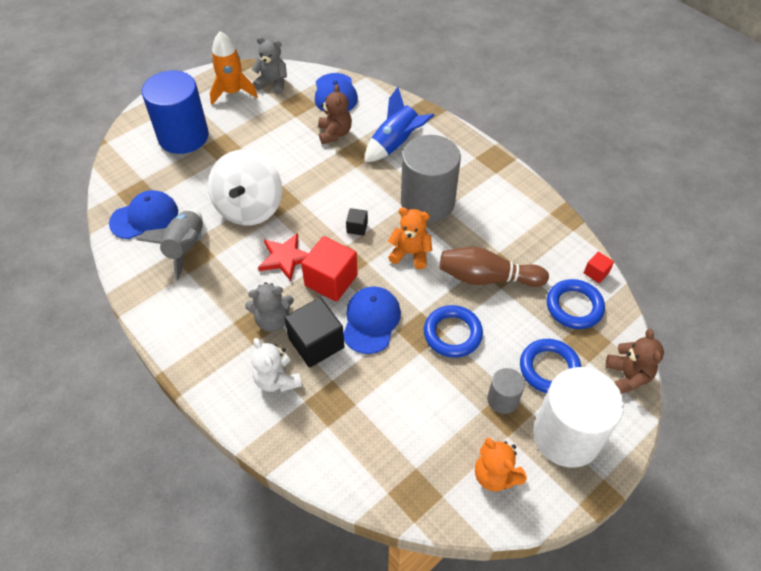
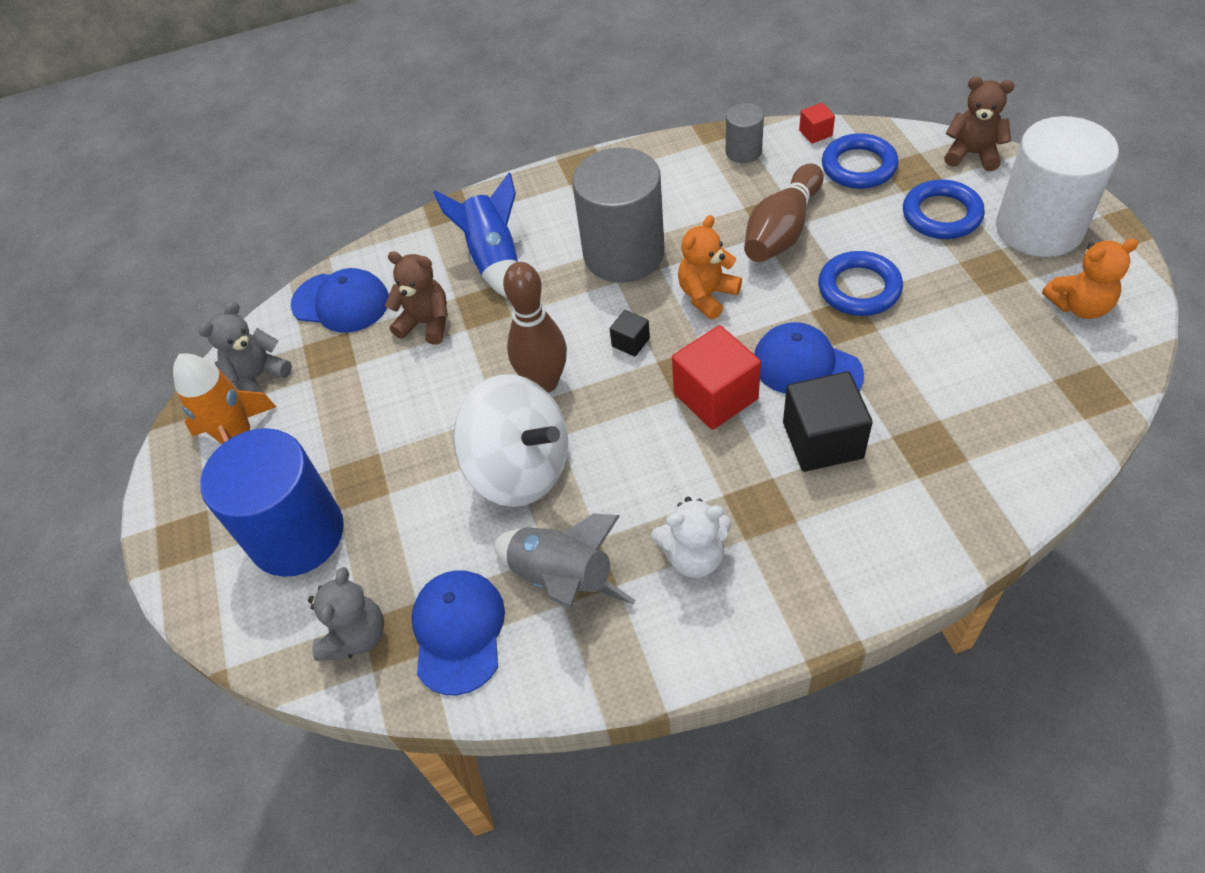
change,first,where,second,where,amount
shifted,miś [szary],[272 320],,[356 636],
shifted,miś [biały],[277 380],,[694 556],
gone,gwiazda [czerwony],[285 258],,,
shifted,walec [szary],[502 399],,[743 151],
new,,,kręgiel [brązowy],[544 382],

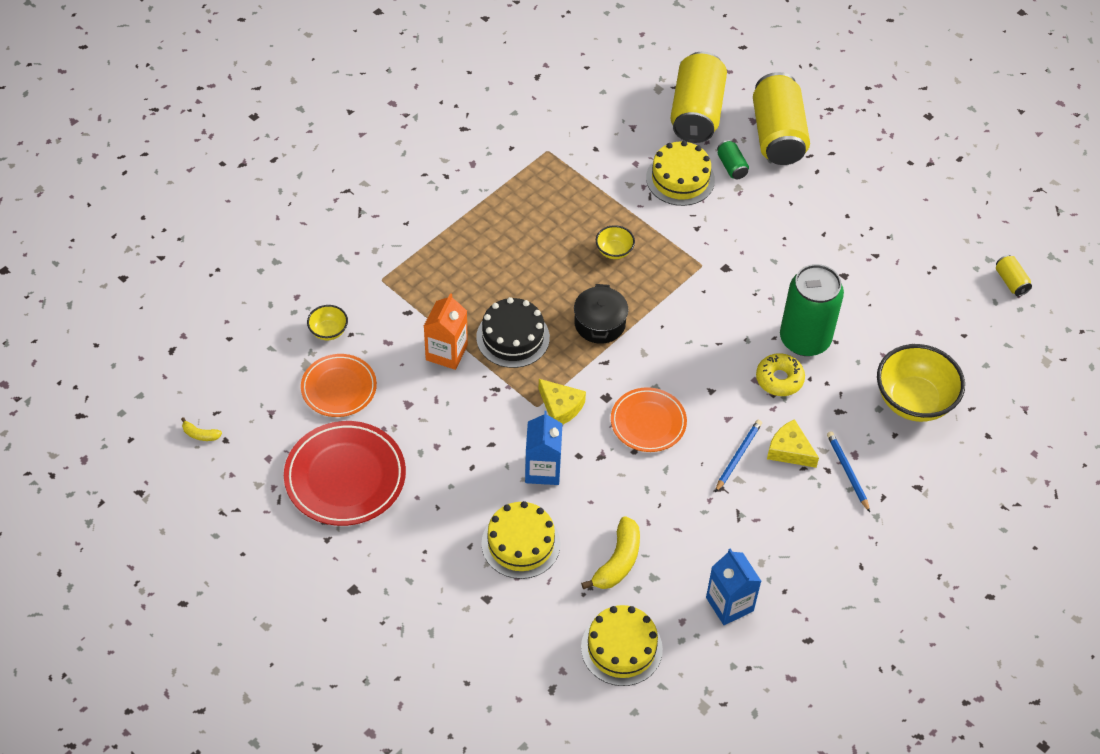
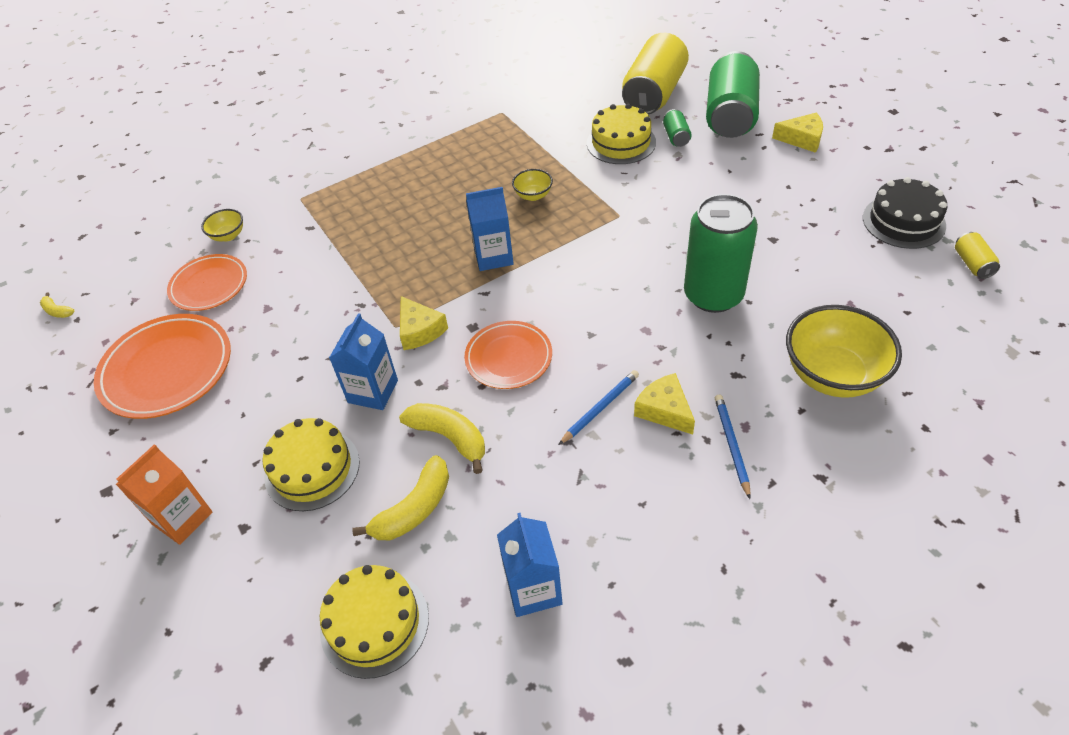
change,first,where,second,where,amount
repainted,talerz [czerwony],[345 477],talerz [pomarańczowy],[167 370],
shifted,karton mleka [pomarańczowy],[446 352],,[182 518],
shifted,tort [czarny],[513 337],,[903 221],
swapped,garnek [czarny],[599 323],karton mleka [niebieski],[493 256],
repainted,puszka [żółty],[777 135],puszka [zielony],[730 116],
gone,donut [żółty],[779 379],,,
new,,,banan [żółty],[449 437],
new,,,ser [żółty],[802 139],

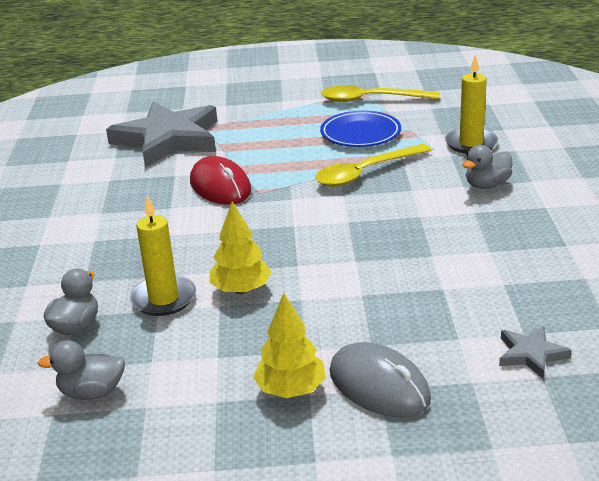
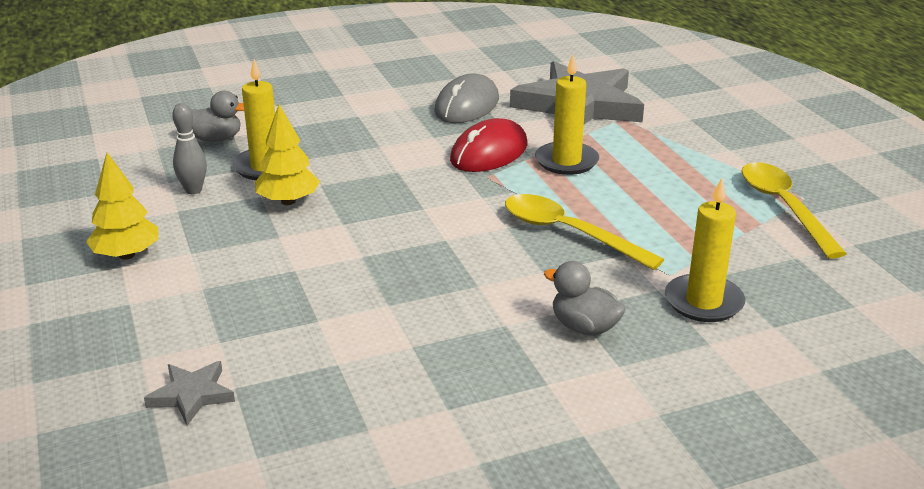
change,first,where,second,where,amount
gone,kaczka [szary],[92 392],,,
gone,talerz [niebieski],[360 134],,,
shifted,myszka [szary],[379 385],,[467 105],
new,,,kręgiel [szary],[193 190],
new,,,świeca [żółty],[566 161],

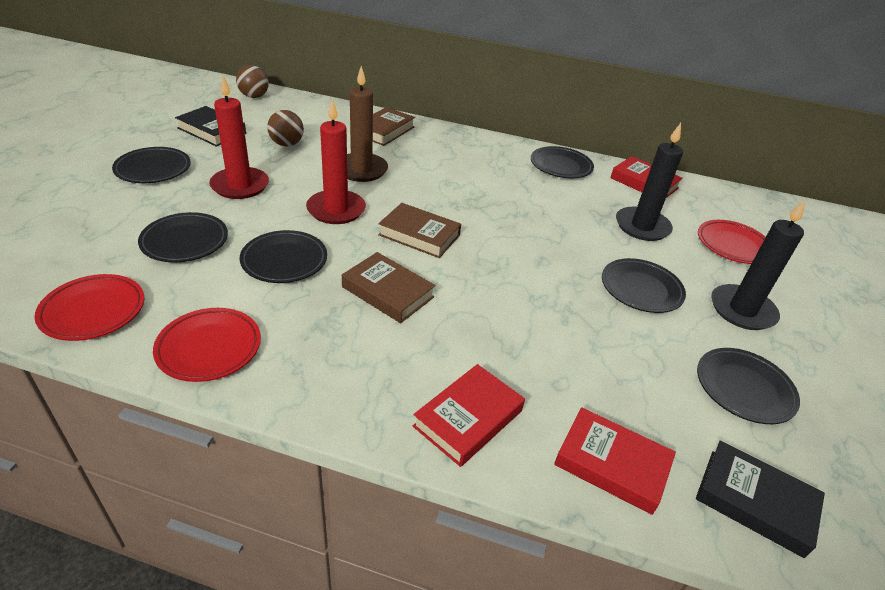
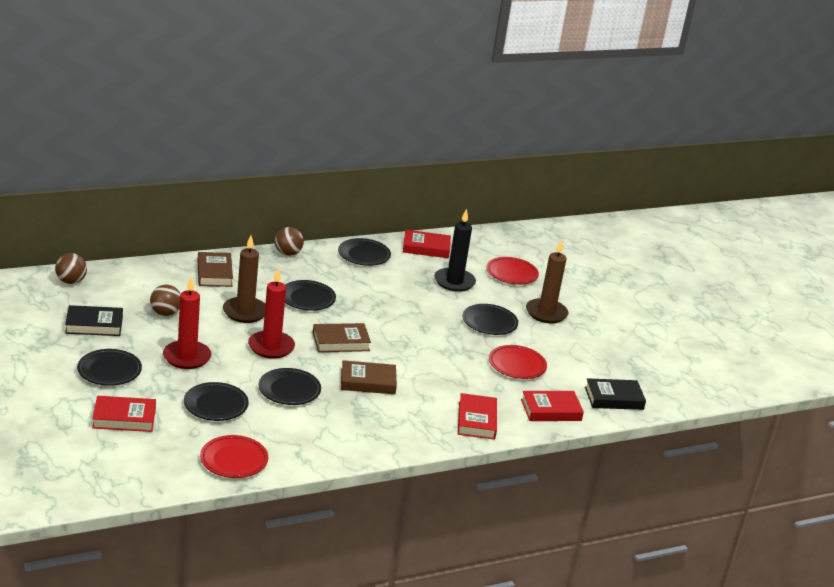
change,first,where,second,where,amount
shifted,talerz [czerwony],[209 348],,[517 365],
shifted,talerz [czarny],[744 388],,[307 298],
repainted,świeca [czarny],[742 310],świeca [brązowy],[546 313],
new,,,książka [czerwony],[124 418],
new,,,piłka [brązowy],[288 253],

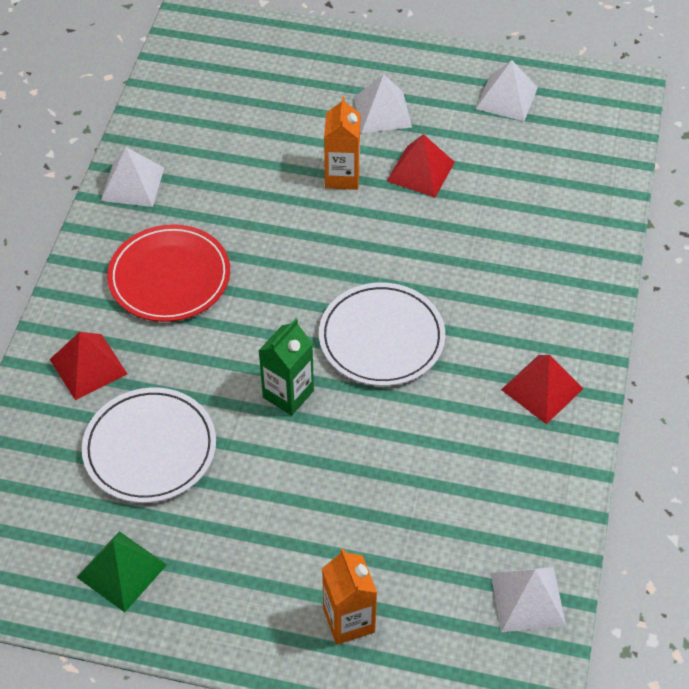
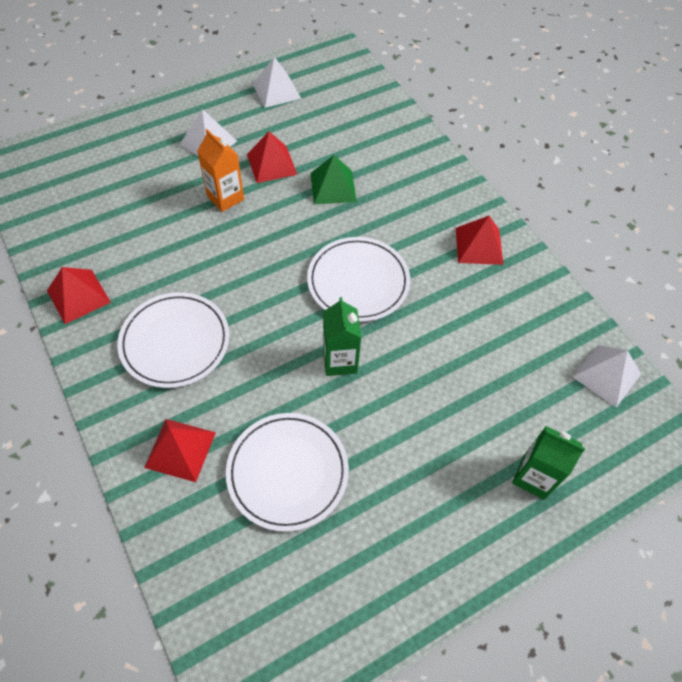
change,first,where,second,where,amount
shifted,piramida [zielony],[121 571],,[333 187],
repainted,piramida [biały],[132 184],piramida [czerwony],[78 296],
repainted,talerz [czerwony],[169 277],talerz [biały],[175 342],
repainted,karton mleka [pomarańczowy],[349 620],karton mleka [zielony],[533 477],

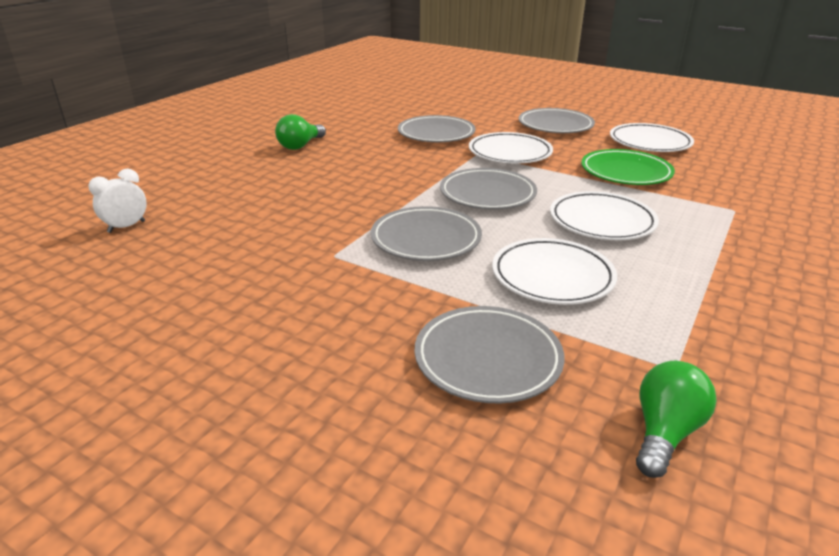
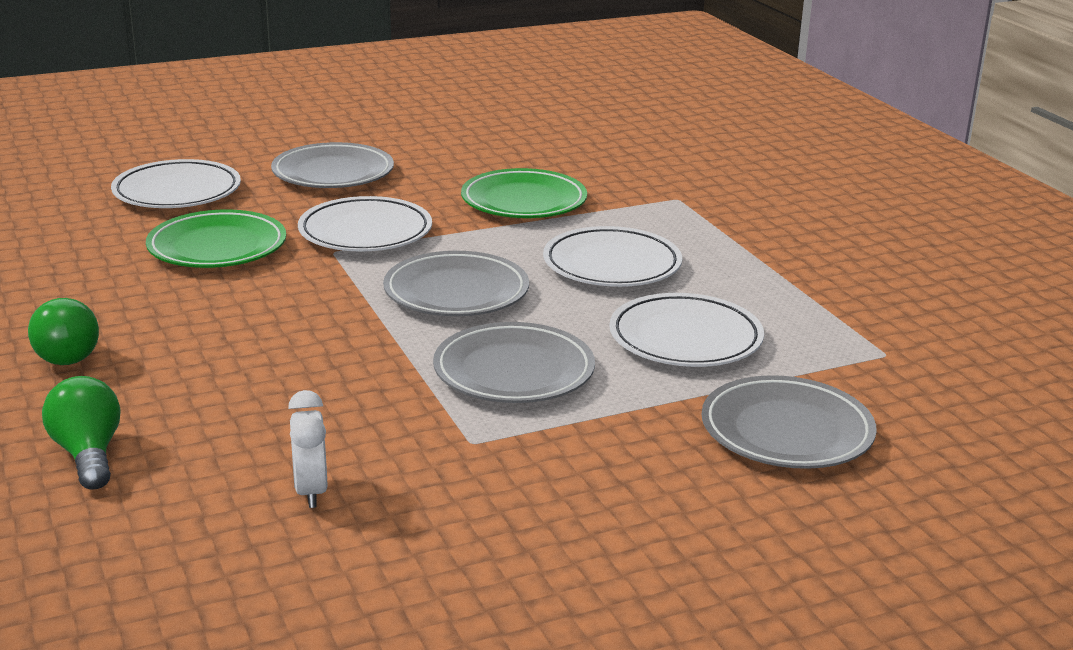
change,first,where,second,where,amount
shifted,budzik [biały],[126 227],,[311 491],
repainted,talerz [szary],[436 134],talerz [zielony],[217 247],
shifted,talerz [biały],[649 143],,[177 192],
shifted,żarówka [zielony],[664 432],,[88 454],

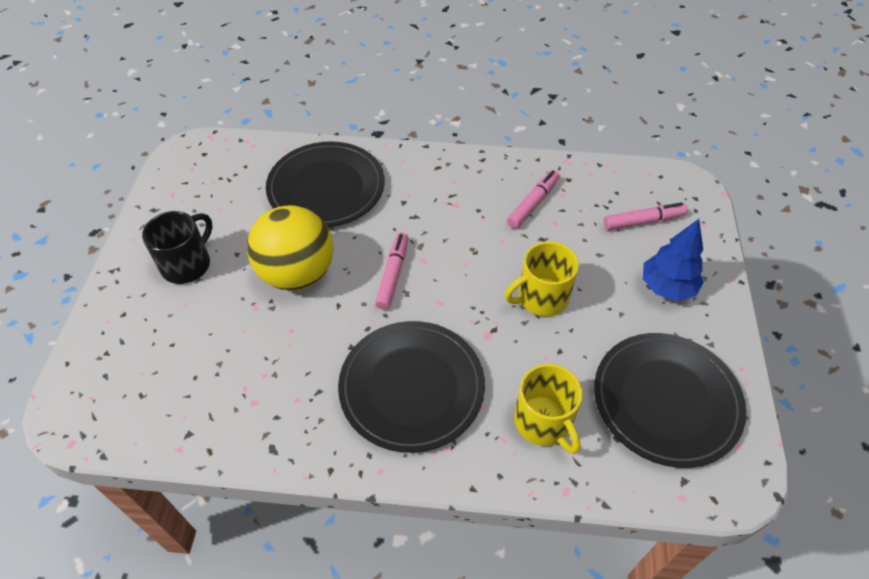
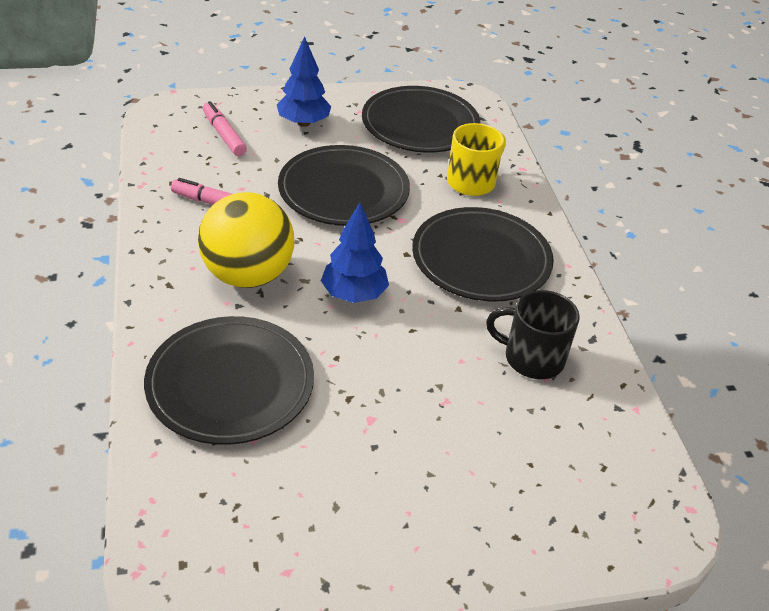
change,first,where,second,where,amount
shifted,kubek [czarny],[187 264],,[532 358],
shifted,piłka [żółty],[297 273],,[248 275],
swapped,flamaster [różowy],[393 275],drzewko [niebieski],[354 294],
swapped,kubek [żółty],[541 297],talerz [czarny],[343 191],

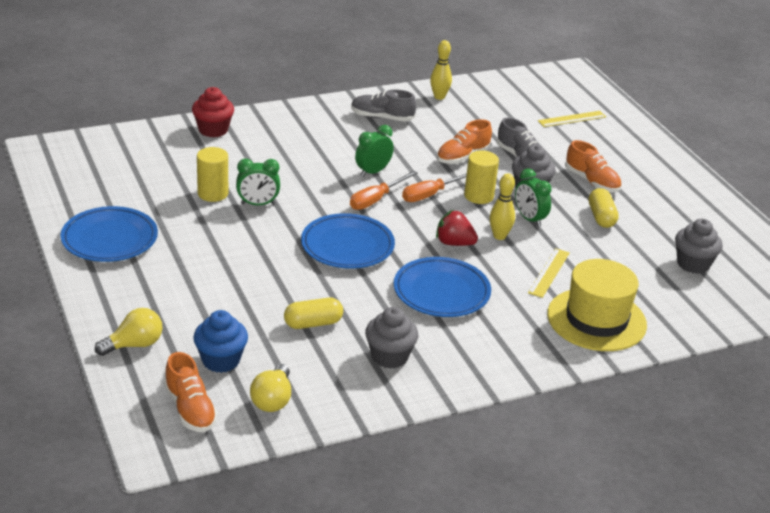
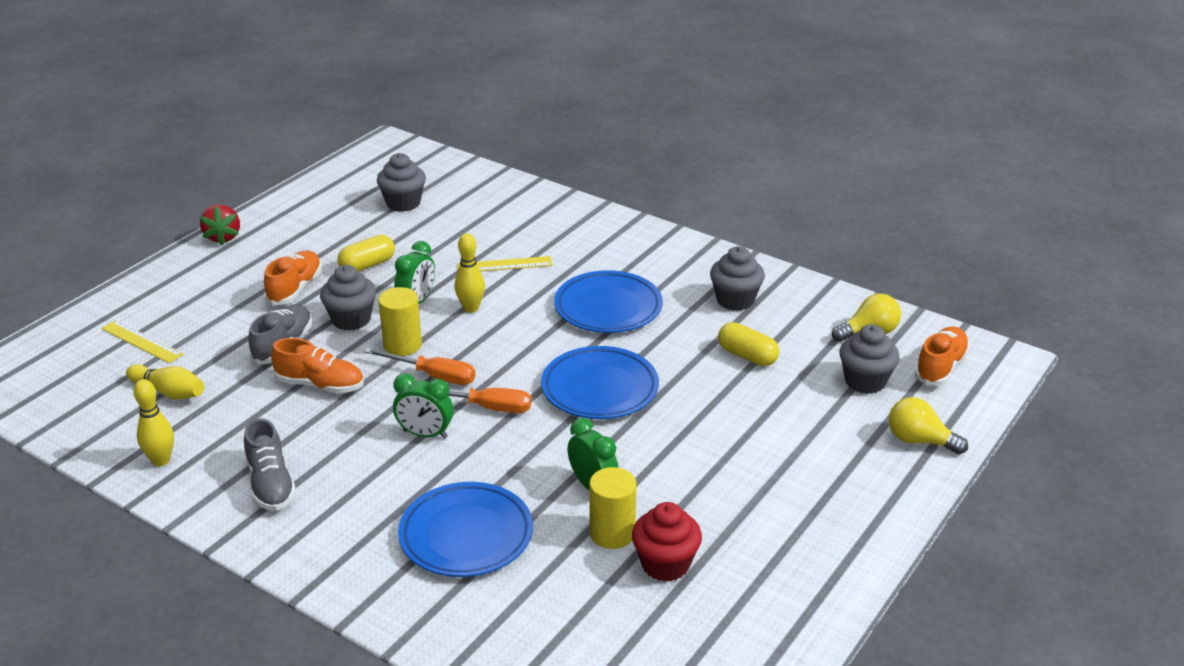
change,first,where,second,where,amount
shifted,talerz [niebieski],[109 239],,[466 535],
shifted,muffinka [czerwony],[213 130],,[665 564],
repainted,muffinka [niebieski],[221 360],muffinka [szary],[865 381],
shifted,truskawka [czerwony],[454 243],,[223 237],
gone,kapelusz [żółty],[596 319],,,
new,,,kręgiel [żółty],[169 392],

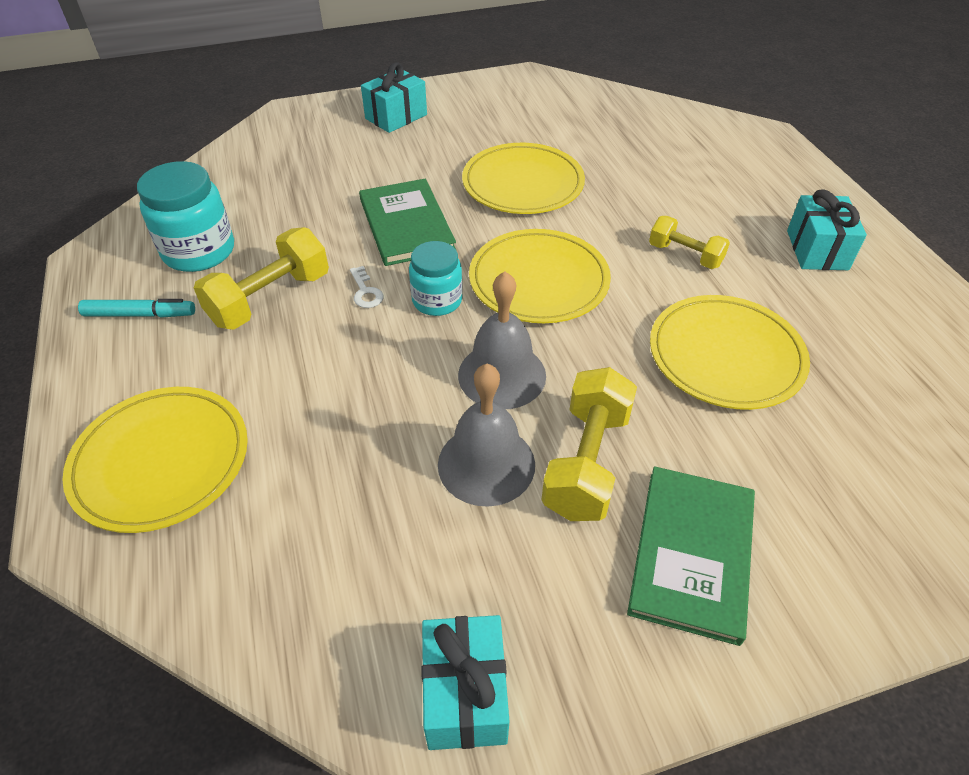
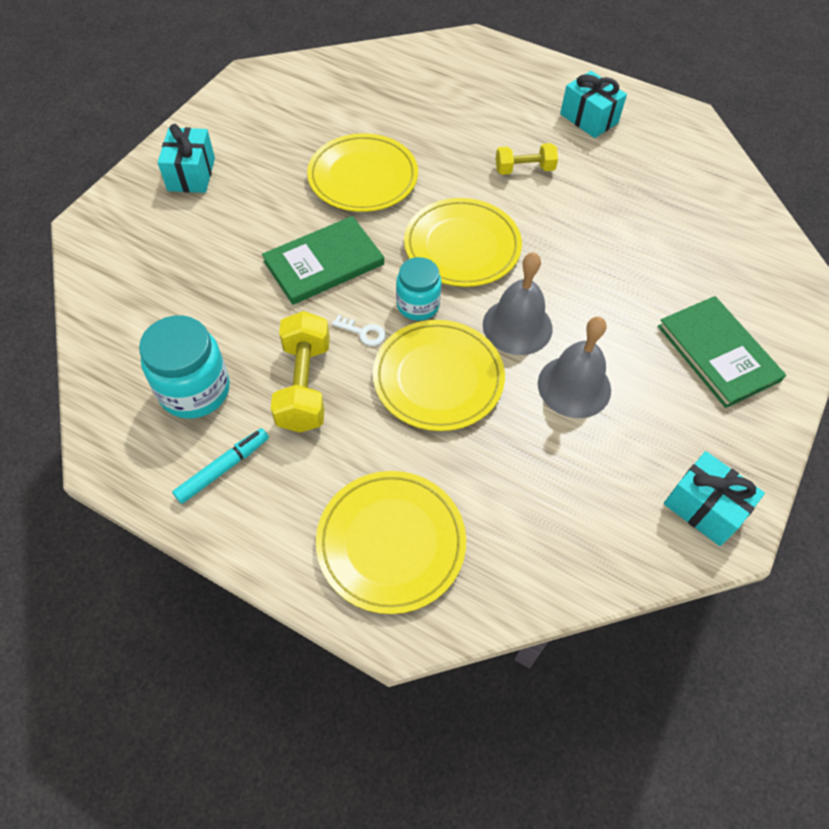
change,first,where,second,where,amount
rotated,książka [zielony],[406 225],,[324 263],60 degrees counterclockwise
gone,hantel [żółty],[586 462],,,
shifted,talerz [żółty],[725 356],,[438 378],

